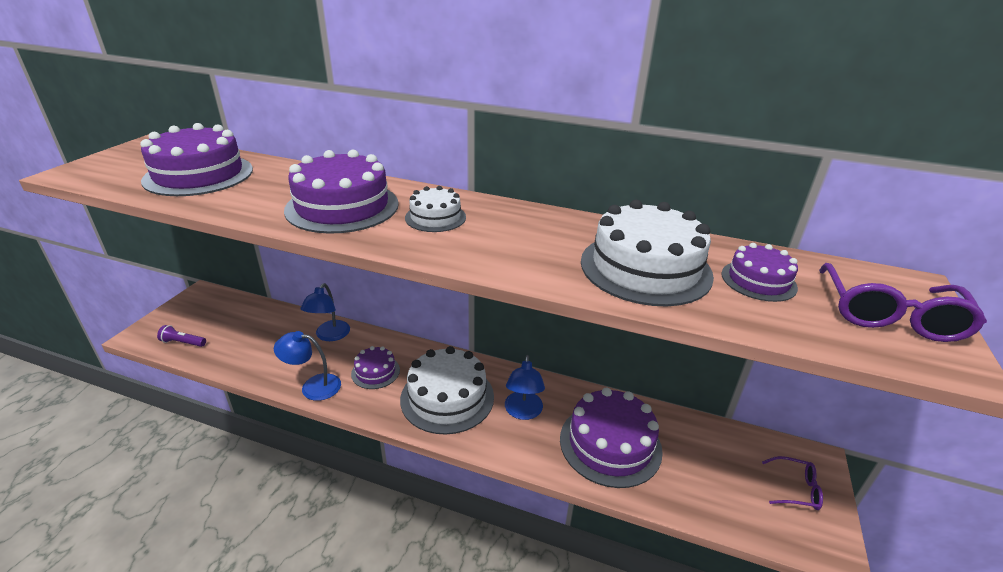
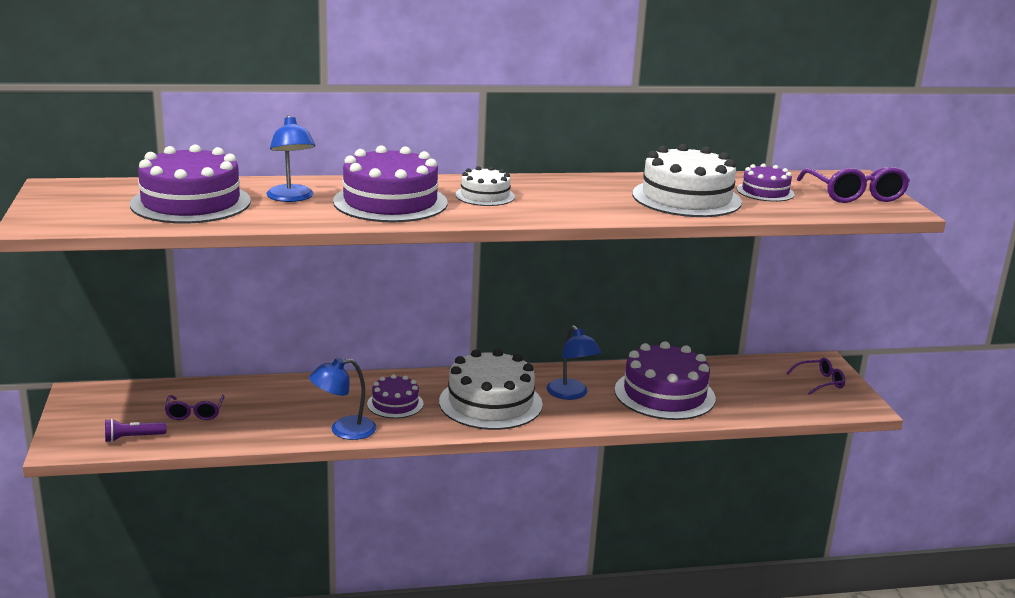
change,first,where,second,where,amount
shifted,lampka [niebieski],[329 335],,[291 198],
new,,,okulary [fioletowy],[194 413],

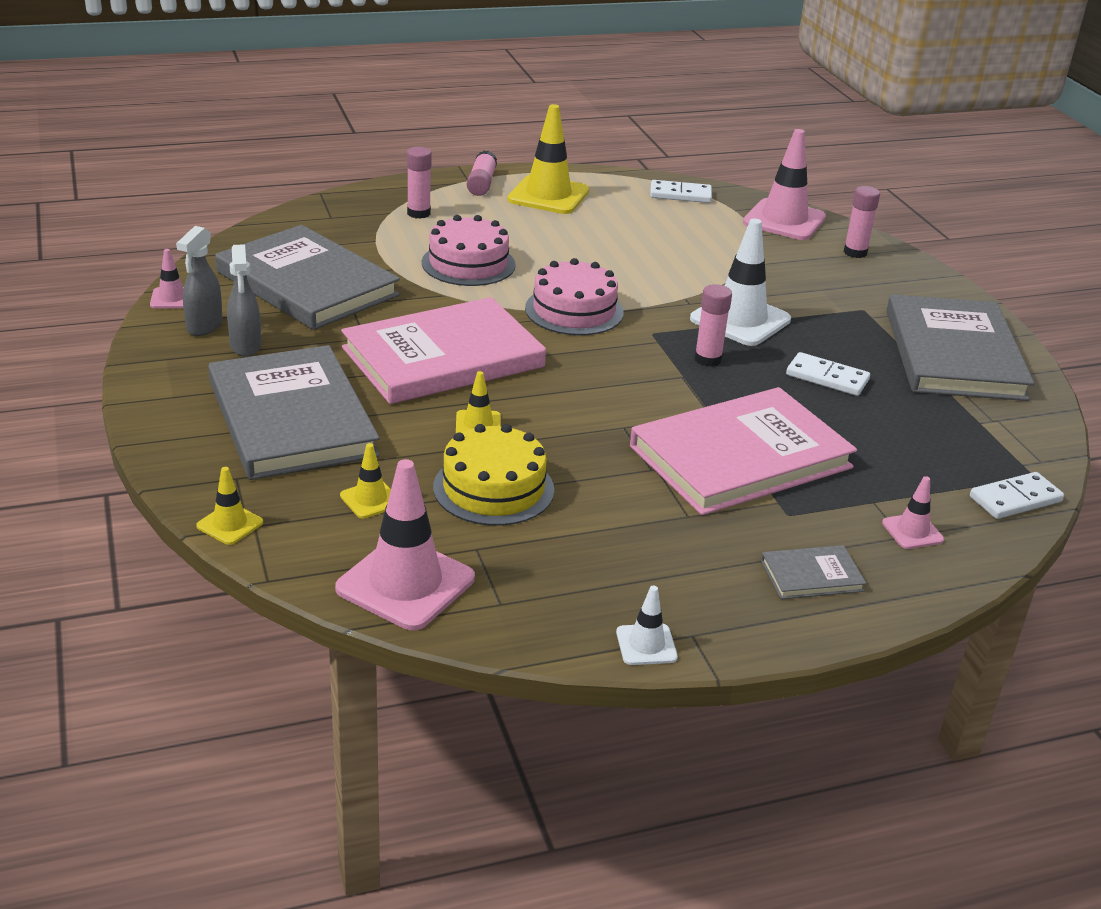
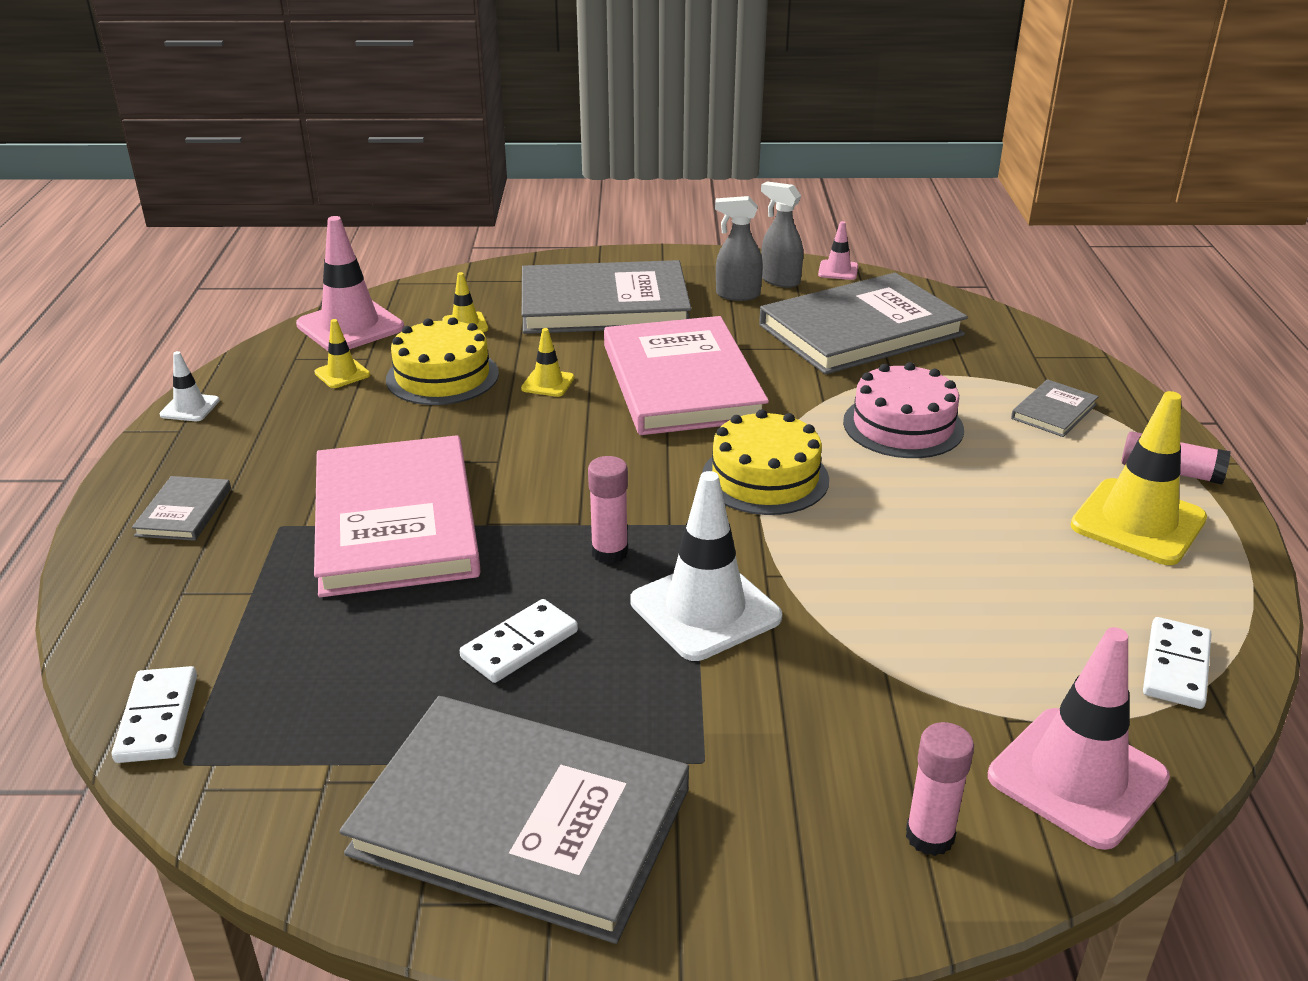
change,first,where,second,where,amount
shifted,pachołek [żółty],[230 524],,[342 374],
swapped,klej w sztyfcie [różowy],[418 213],książka [szary],[1053 411],
repainted,tort [różowy],[574 310],tort [żółty],[765 478],
gone,pachołek [różowy],[912 531],,,

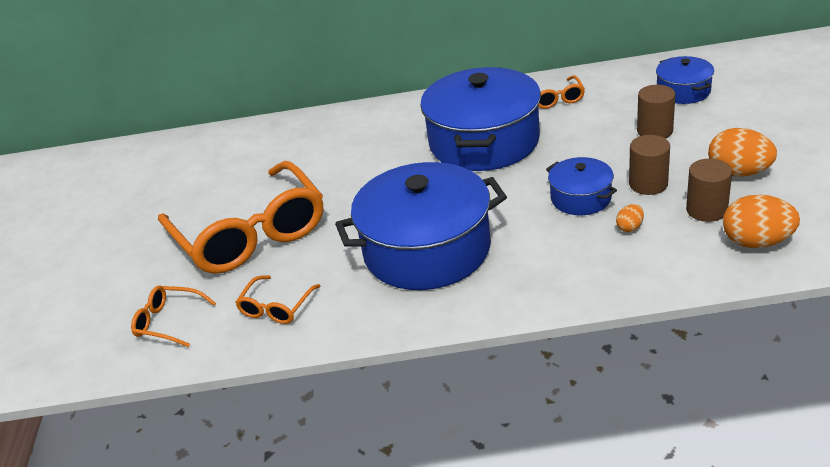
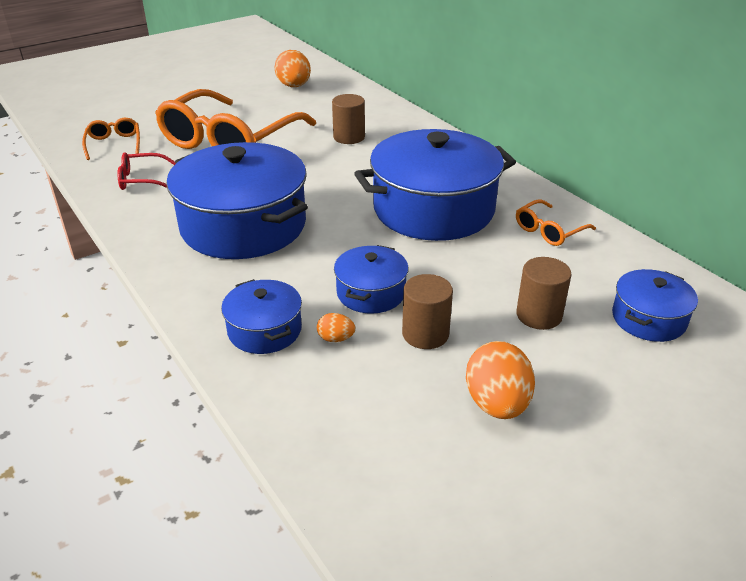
change,first,where,second,where,amount
repainted,okulary [pomarańczowy],[276 307],okulary [czerwony],[142 179],
shifted,walec [brązowy],[706 210],,[349 137],
shifted,jajko [pomarańczowy],[756 242],,[294 86],
new,,,garnek [niebieski],[264 330],

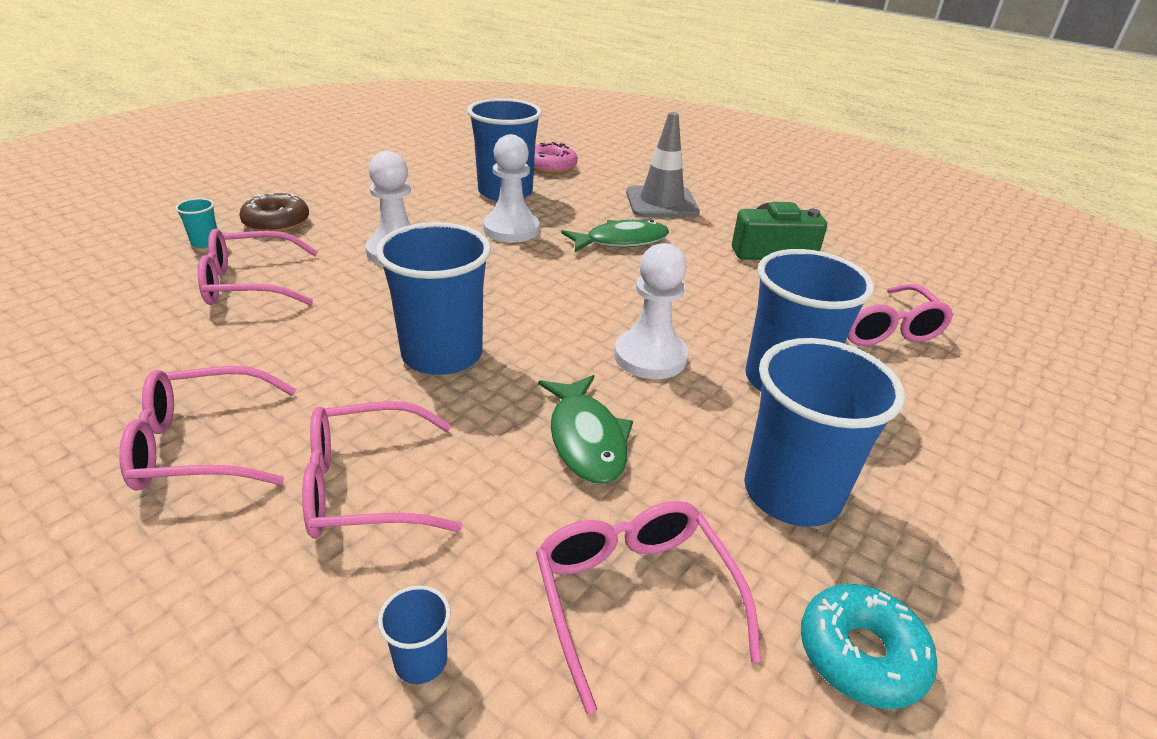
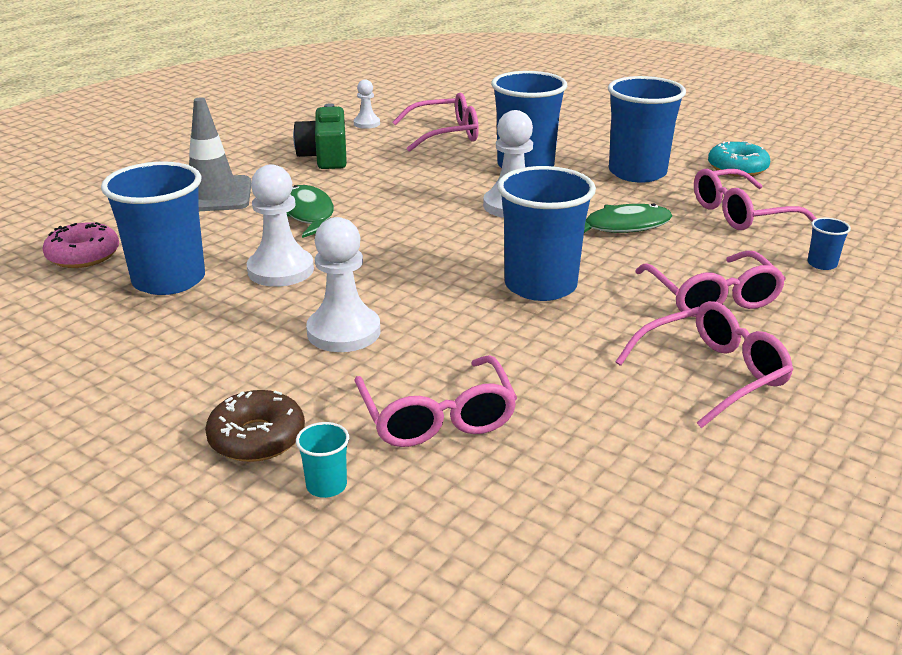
change,first,where,second,where,amount
rotated,okulary [różowy],[201 445],,[712 374],105 degrees counterclockwise
new,,,pionek [biały],[366 123],

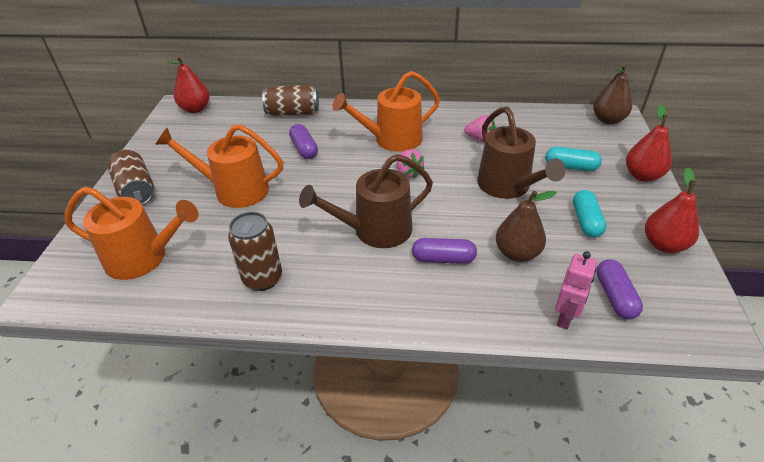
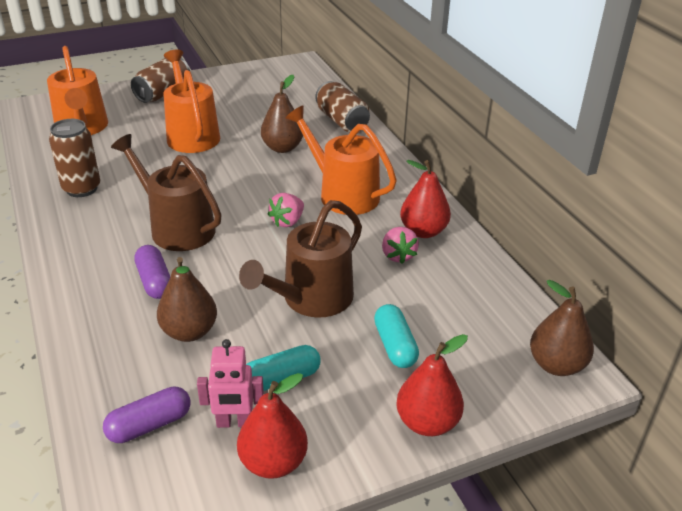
change,first,where,second,where,amount
shifted,gruszka [czerwony],[195 109],,[423 231],
swapped,kapsułka [fioletowy],[304 149],gruszka [brązowy],[282 148],
shifted,robot [różowy],[565 317],,[234 422],

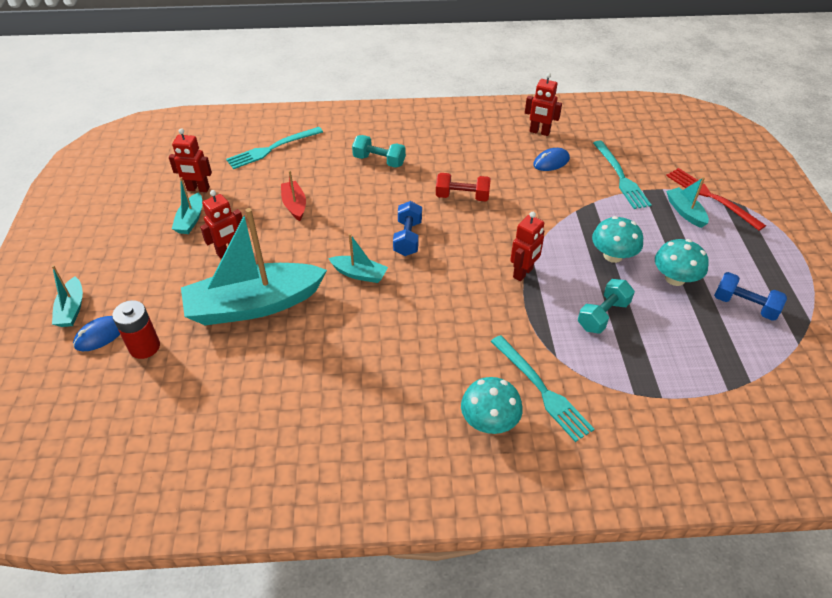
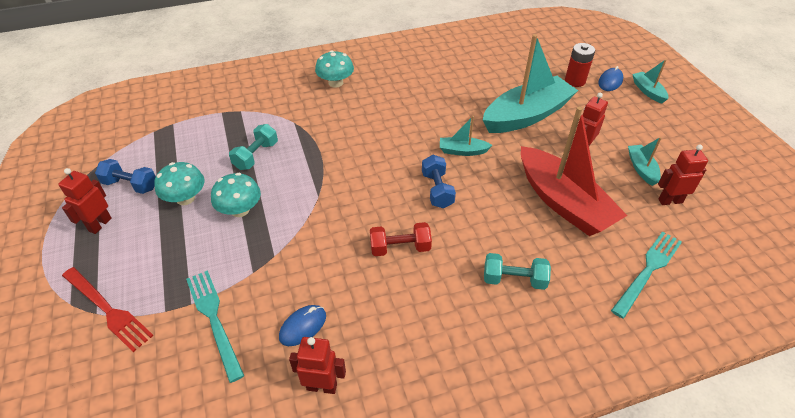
change,first,where,second,where,amount
scaled,łódka [czerwony],[294 205],,[563 202],x2.23
gone,widelec [turkusowy],[541 390],,,
shifted,robot [czerwony],[523 273],,[100 224],
gone,łódka [turkusowy],[685 212],,,

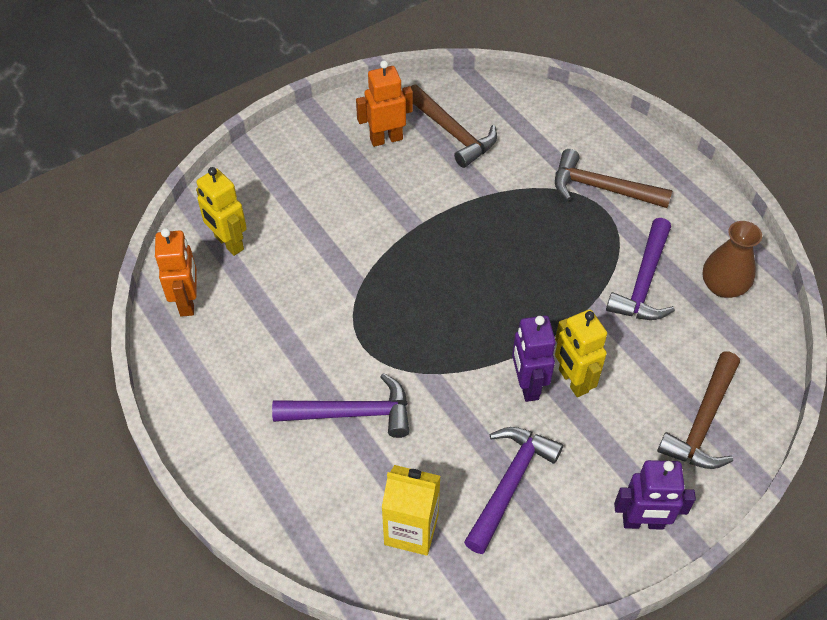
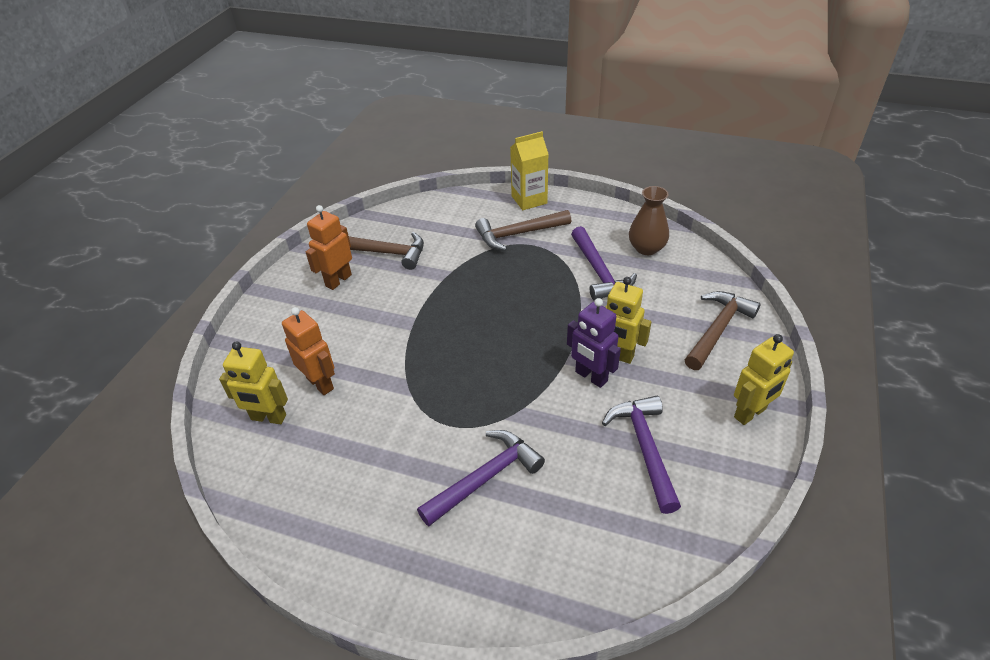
change,first,where,second,where,amount
shifted,robot [pomarańczowy],[187 302],,[320 383],
shifted,karton mleka [żółty],[411 530],,[529 200],
repainted,robot [fioletowy],[643 522],robot [żółty],[750 413],
rotated,młotek [brązowy],[703 422],,[718 329],135 degrees counterclockwise

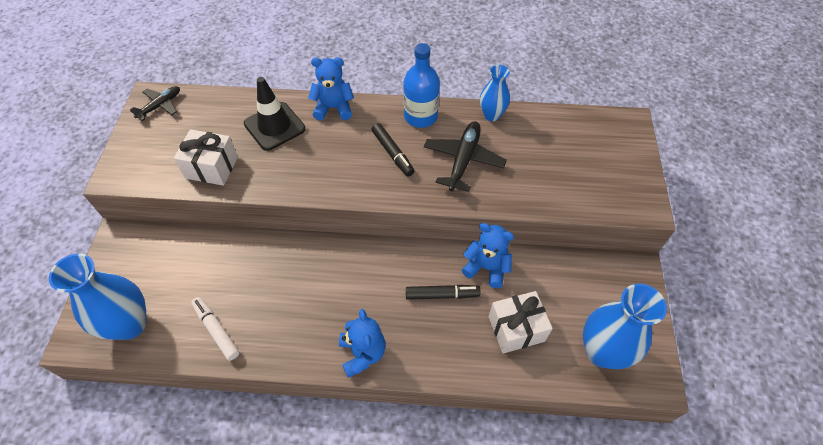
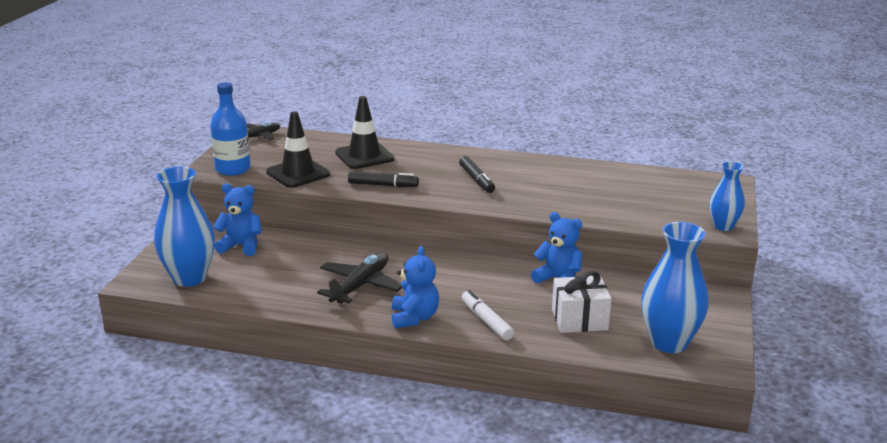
change,first,where,second,where,amount
swapped,prezent [biały],[212 167],pachołek [czarny],[298 173],
shifted,flamaster [biały],[216 330],,[486 321],
shifted,miś [niebieski],[333 108],,[241 246],
shifted,butelka [niebieski],[420 116],,[233 169],
shifted,flamaster [czarny],[442 295],,[383 185],
shifted,samolot [czarny],[463 160],,[360 285],
shifted,wazon [niebieski],[492 115],,[723 226],

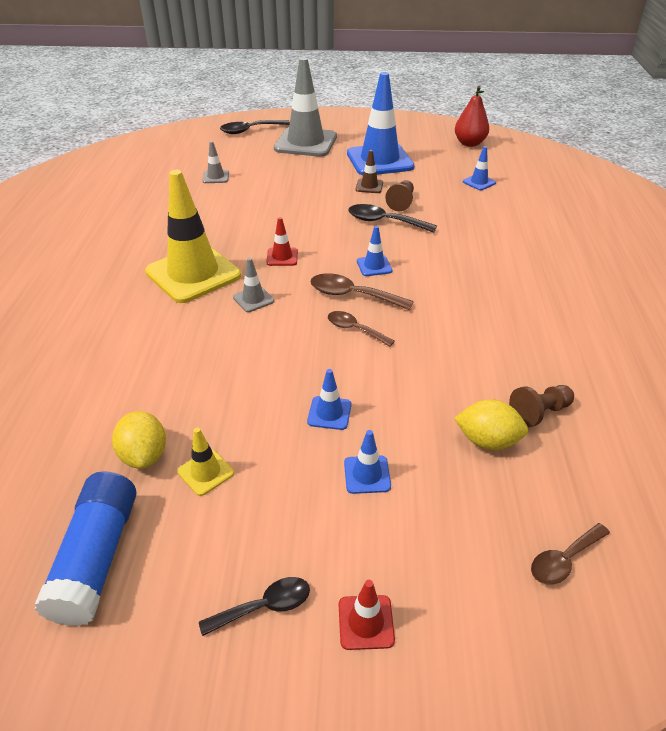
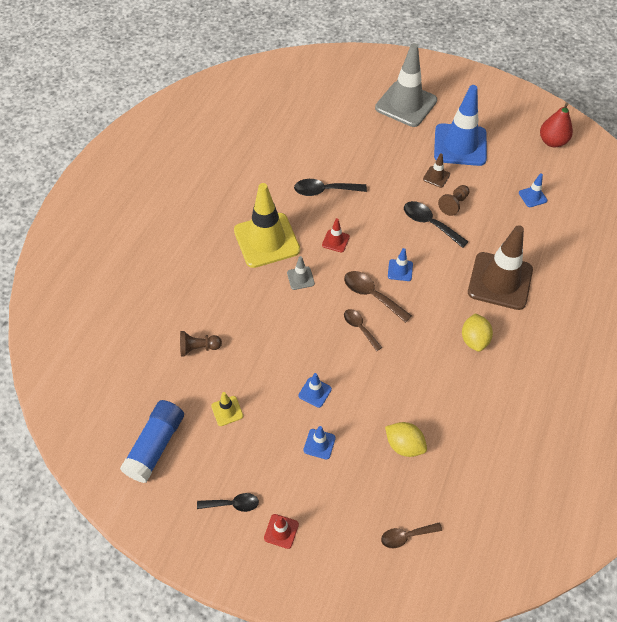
change,first,where,second,where,amount
shifted,cytryna [żółty],[144 455],,[474 340],
gone,pachołek [szary],[216 177],,,
shifted,łyżka [czarny],[250 130],,[324 191],
shifted,pionek [brązowy],[539 413],,[198 348],
new,,,pachołek [brązowy],[500 281],

